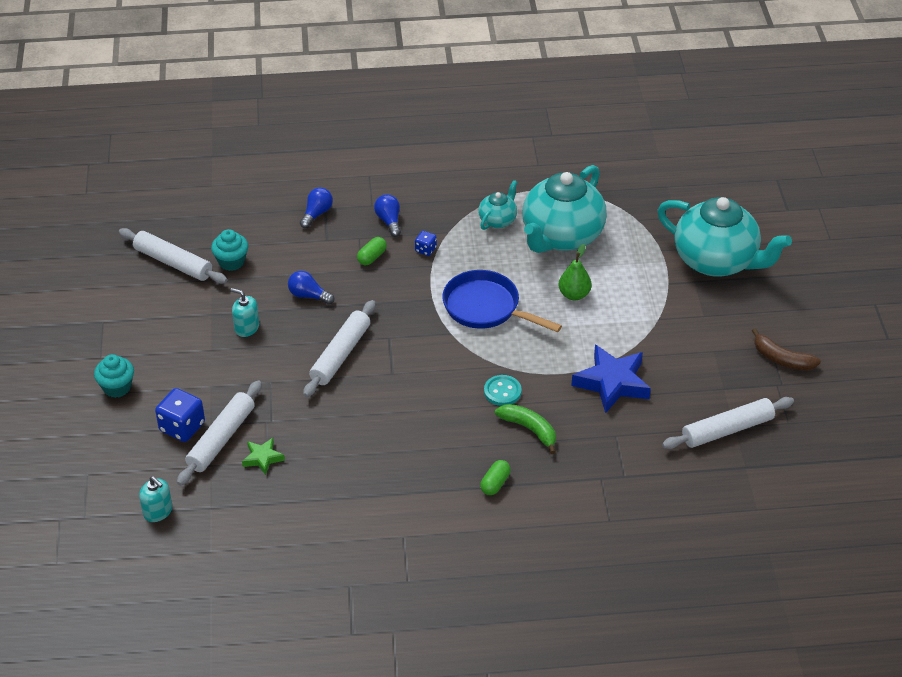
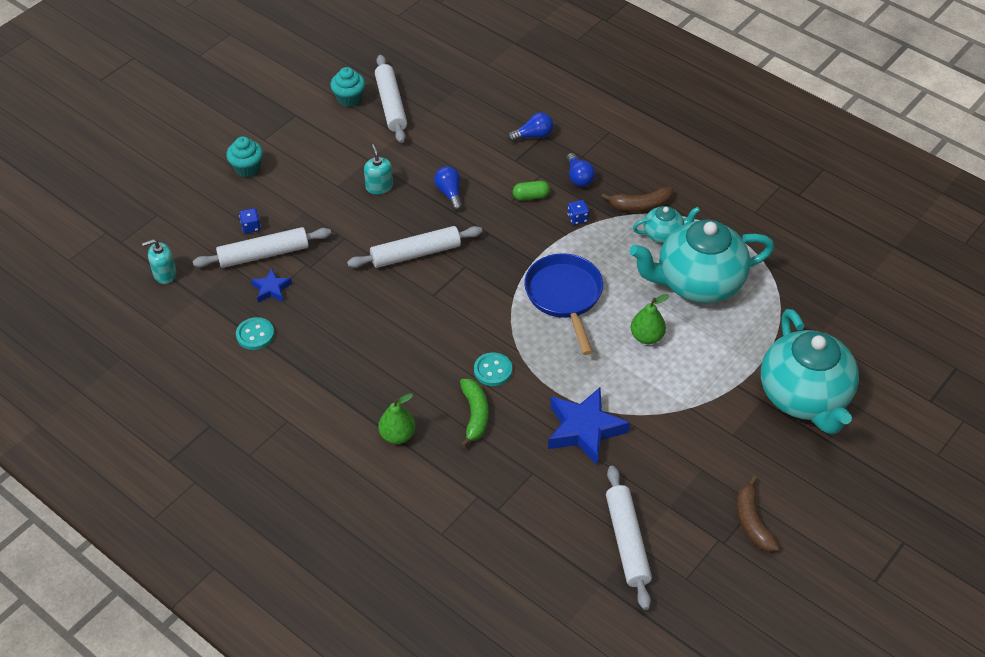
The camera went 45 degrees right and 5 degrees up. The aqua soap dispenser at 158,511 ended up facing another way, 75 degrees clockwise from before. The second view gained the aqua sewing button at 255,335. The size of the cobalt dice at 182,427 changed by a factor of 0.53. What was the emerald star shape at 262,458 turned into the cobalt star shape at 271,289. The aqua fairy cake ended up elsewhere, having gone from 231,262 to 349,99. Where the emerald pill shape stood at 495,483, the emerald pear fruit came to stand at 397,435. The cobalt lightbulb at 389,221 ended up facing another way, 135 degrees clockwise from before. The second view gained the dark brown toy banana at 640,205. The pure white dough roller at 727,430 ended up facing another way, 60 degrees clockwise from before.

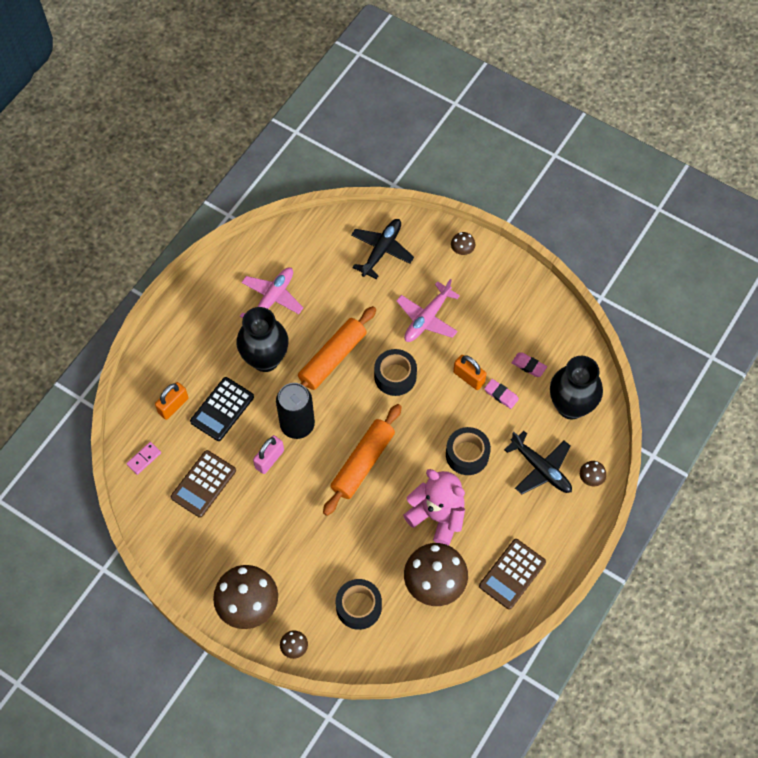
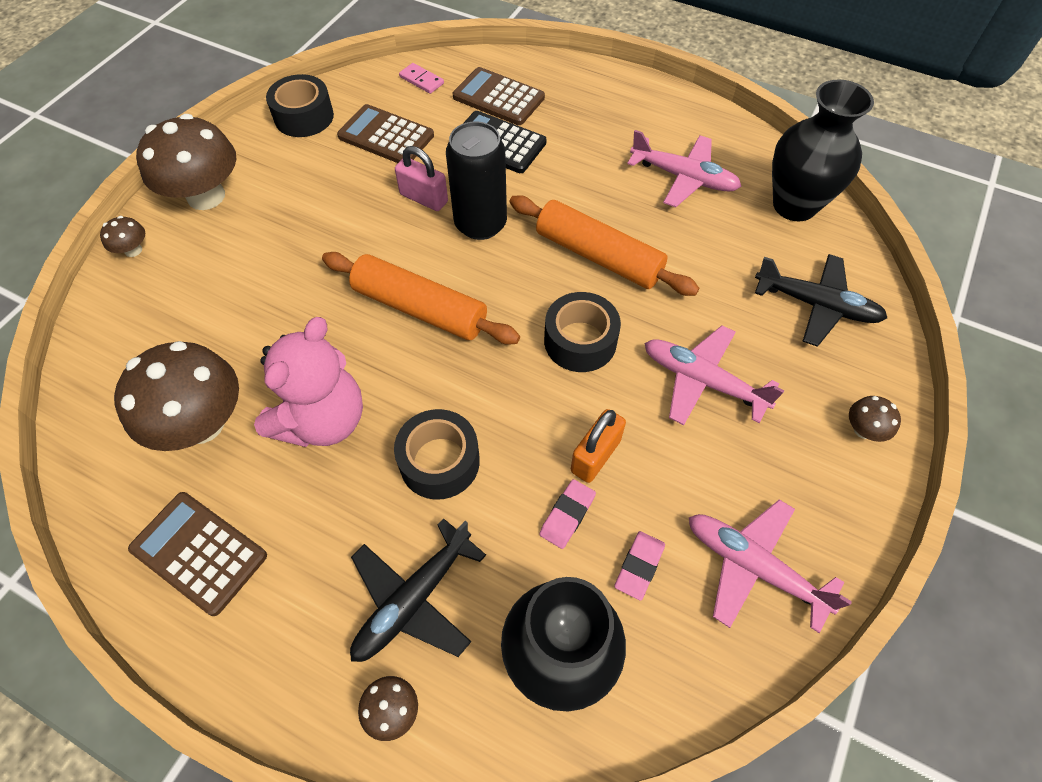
The camera went 85 degrees right and 5 degrees down. The jet-black roll of tape ended up elsewhere, having gone from 358,607 to 304,117. Where the orange-coloured padlock stood at 173,406, the dark brown adding machine came to stand at 498,98. The second view gained the rosy aeroplane at 753,567. The jet-black vase ended up elsewhere, having gone from 265,359 to 794,205.

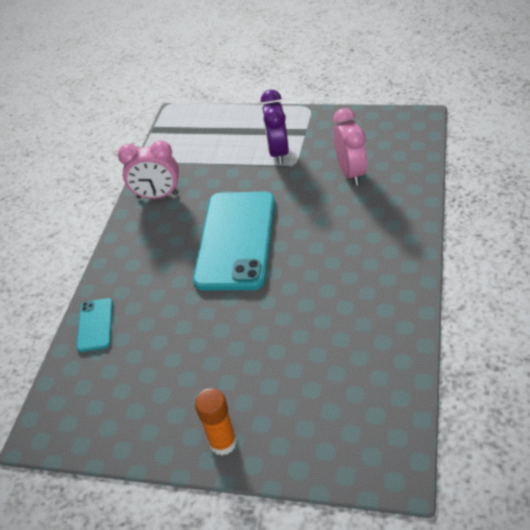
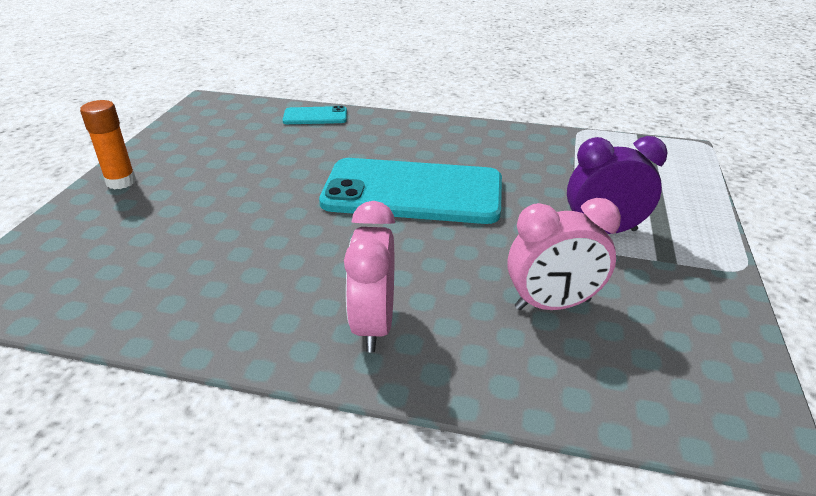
The camera went 85 degrees right and 10 degrees down. The rosy alarm clock ended up elsewhere, having gone from 157,196 to 373,325.

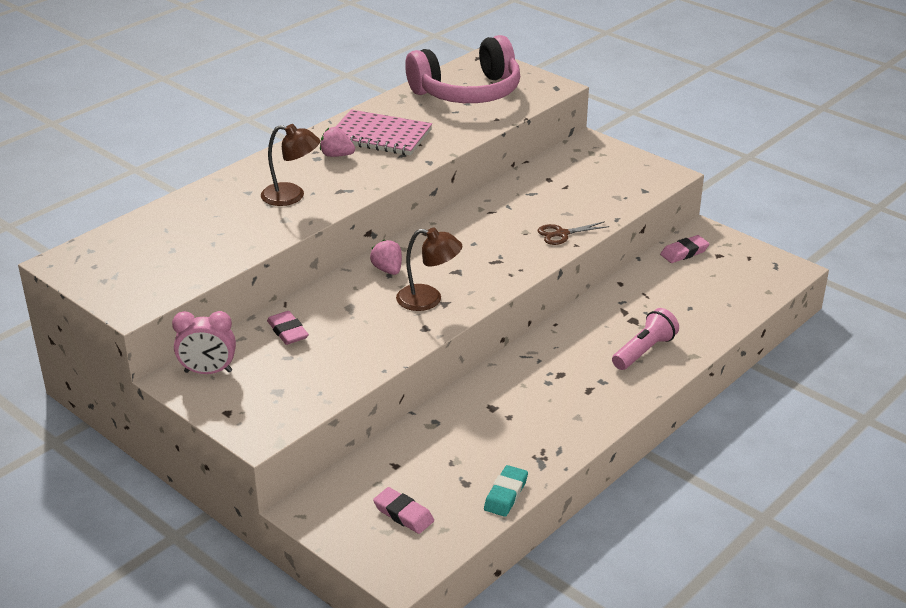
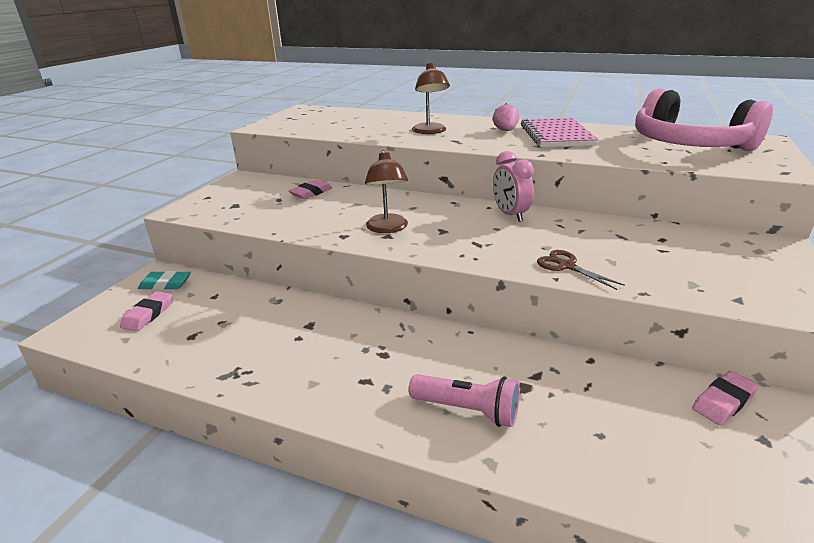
The camera went 70 degrees right and 5 degrees down. The aqua eraser ended up elsewhere, having gone from 505,494 to 165,284. The rosy alarm clock ended up elsewhere, having gone from 208,372 to 510,215. The rosy eraser at 684,252 ended up facing another way, 75 degrees counterclockwise from before. The second view lost the rosy strawberry at 388,270.

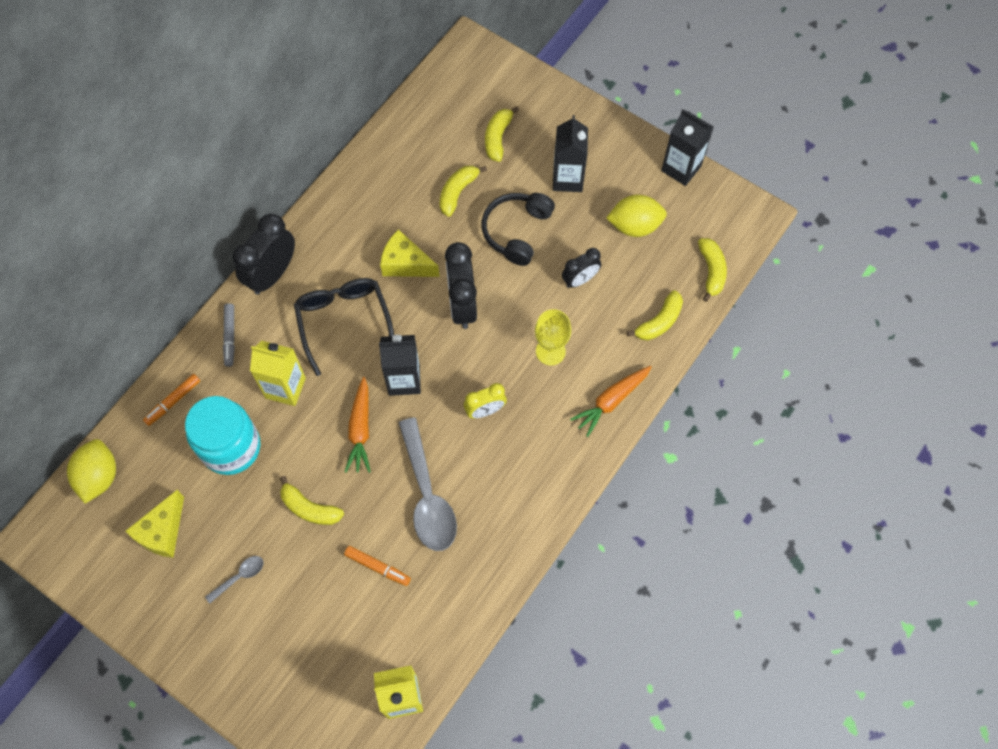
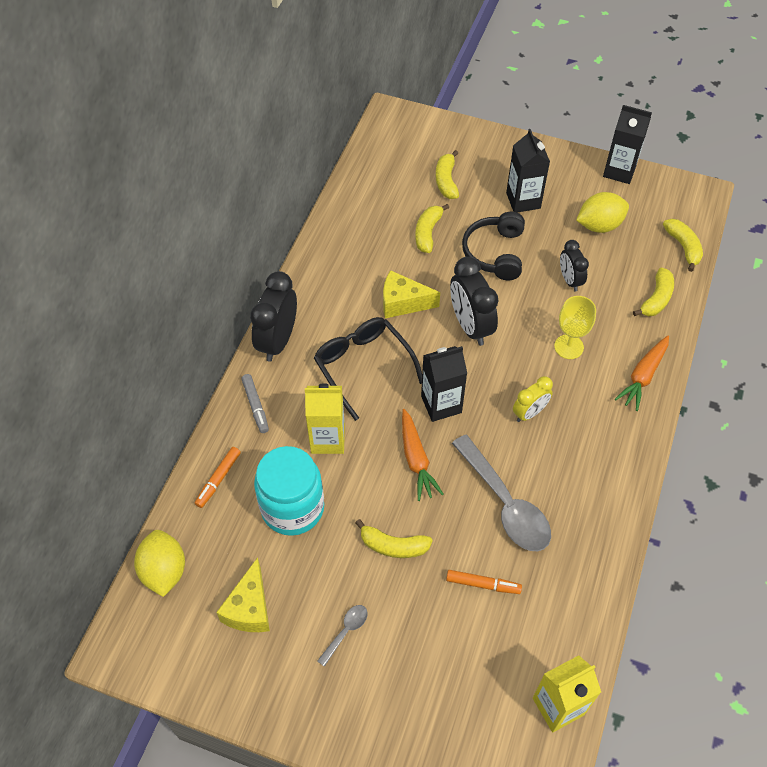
The camera went 15 degrees left and 10 degrees down. The jet-black alarm clock at 580,280 ended up facing another way, 120 degrees clockwise from before.

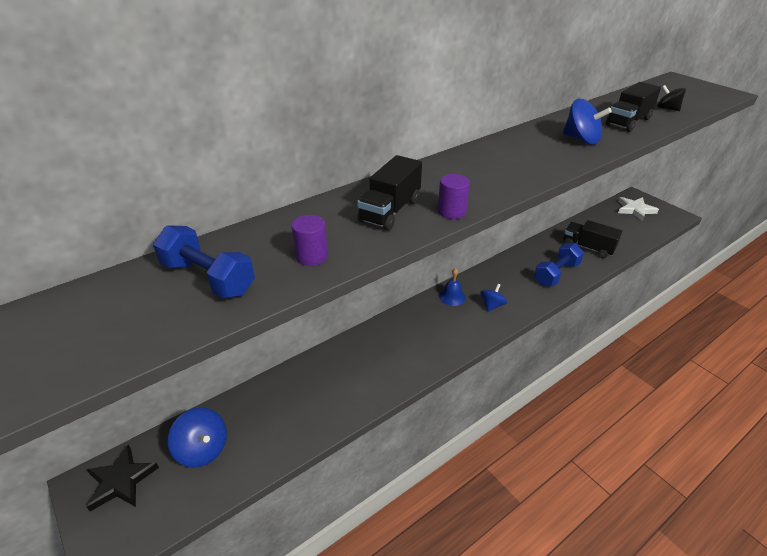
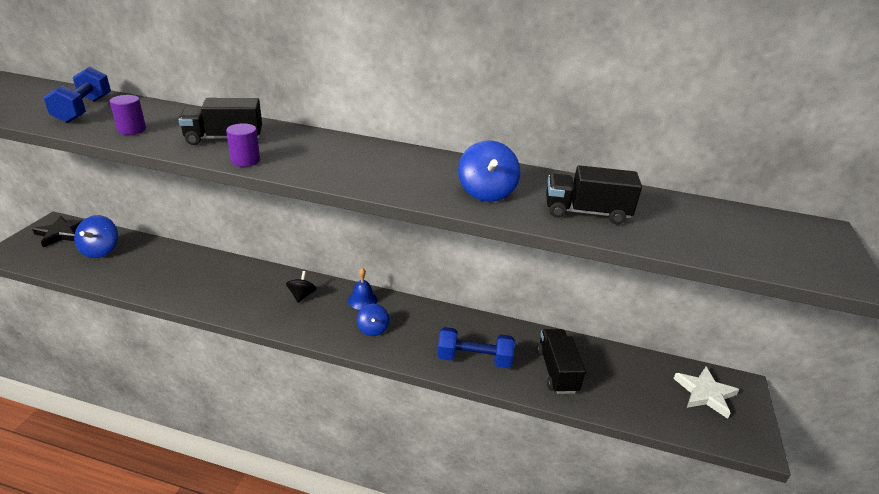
The camera went 50 degrees right and 5 degrees down. The jet-black toy top ended up elsewhere, having gone from 667,109 to 302,295. The cobalt toy top at 492,305 ended up facing another way, 90 degrees clockwise from before.

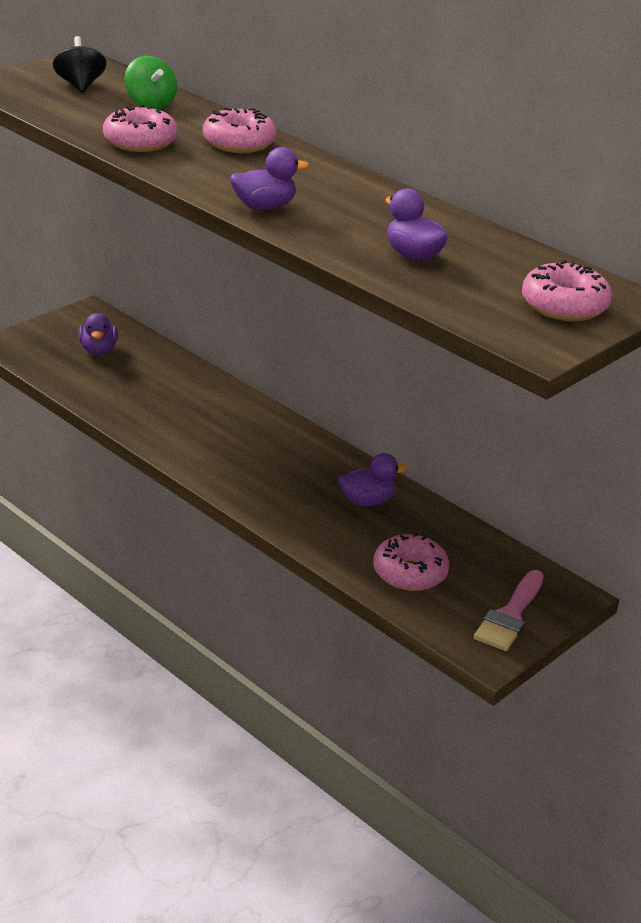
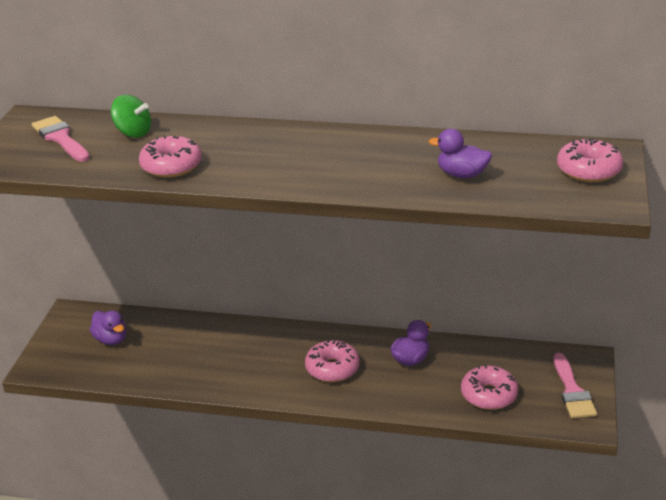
The camera went 30 degrees left and 0 degrees up. Where the jet-black toy top stood at 80,86, the rosy paintbrush came to stand at 60,138. The rosy donut ended up elsewhere, having gone from 239,143 to 332,368. The second view lost the purple toy duck at 264,207.

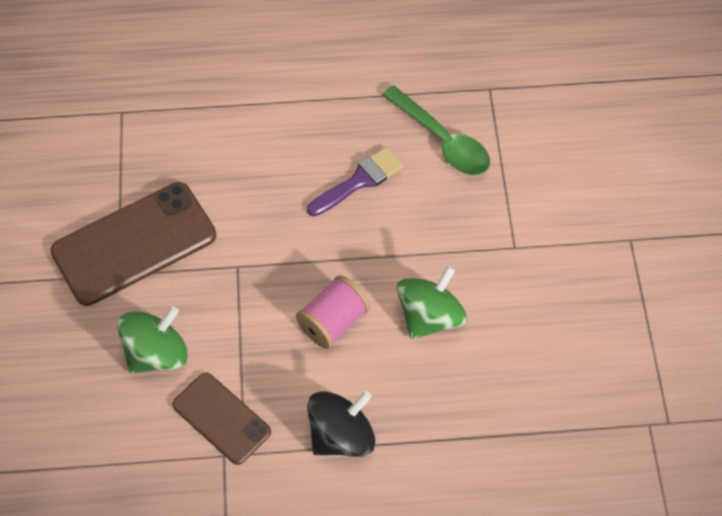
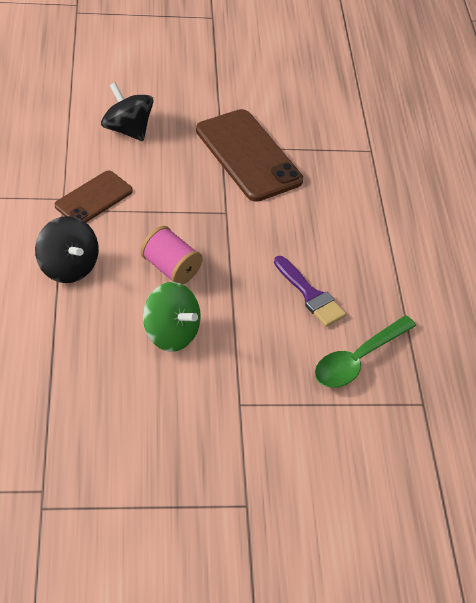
The camera went 85 degrees right and 10 degrees down. The second view gained the jet-black toy top at 127,129. The second view lost the emerald toy top at 157,354.

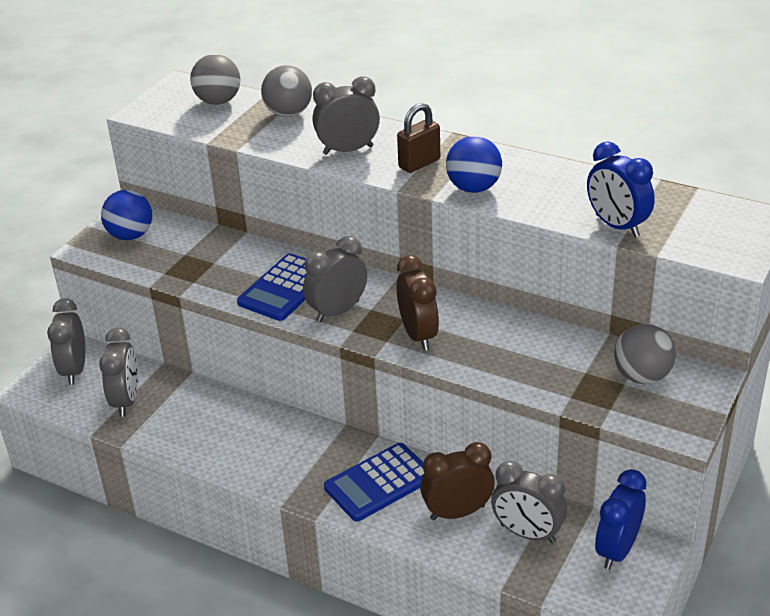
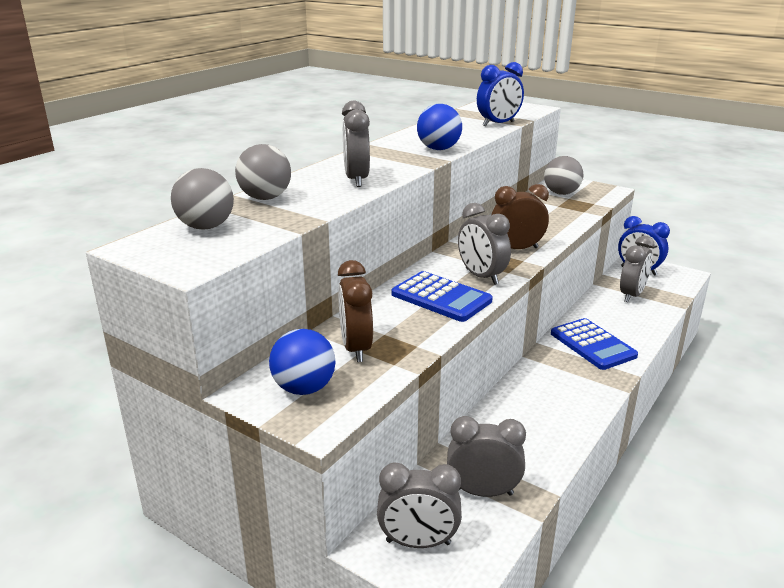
The camera went 85 degrees left and 10 degrees down. The dark brown alarm clock ended up elsewhere, having gone from 457,512 to 356,348. The second view lost the dark brown padlock at 419,163.

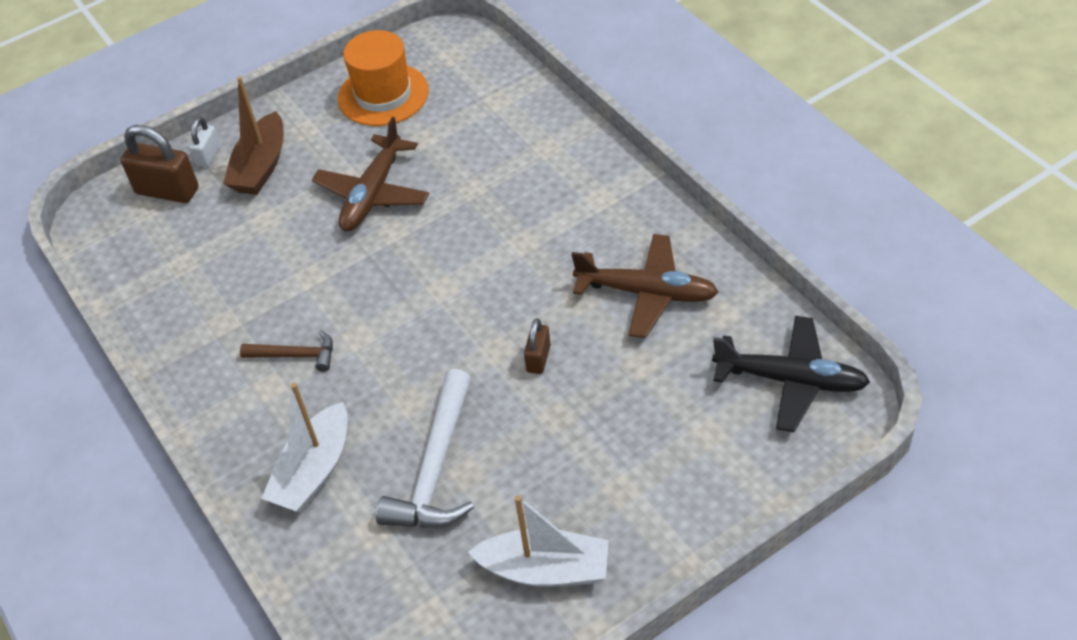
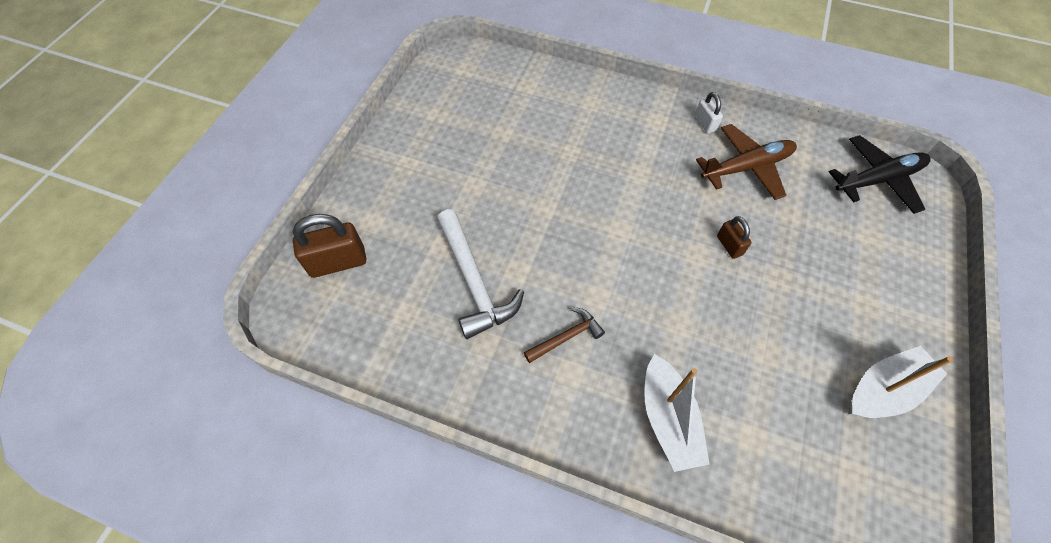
The camera went 40 degrees left and 10 degrees up. The pure white claw hammer ended up elsewhere, having gone from 435,468 to 474,282. The pure white padlock ended up elsewhere, having gone from 208,156 to 705,123. The second view lost the dark brown toy boat at 261,166. The second view lost the dark brown aeroplane at 373,194. The second view lost the orange-coloured hat at 383,95.

